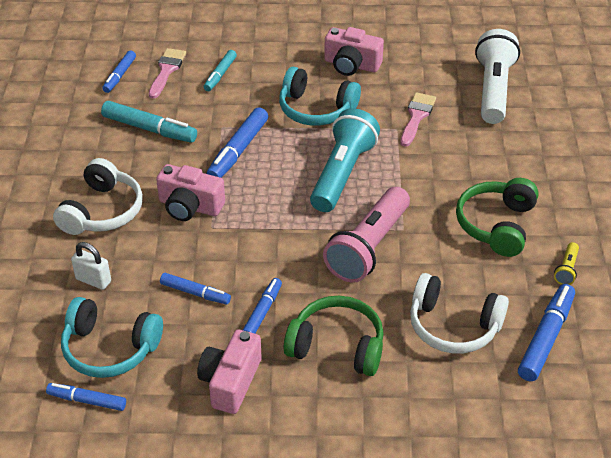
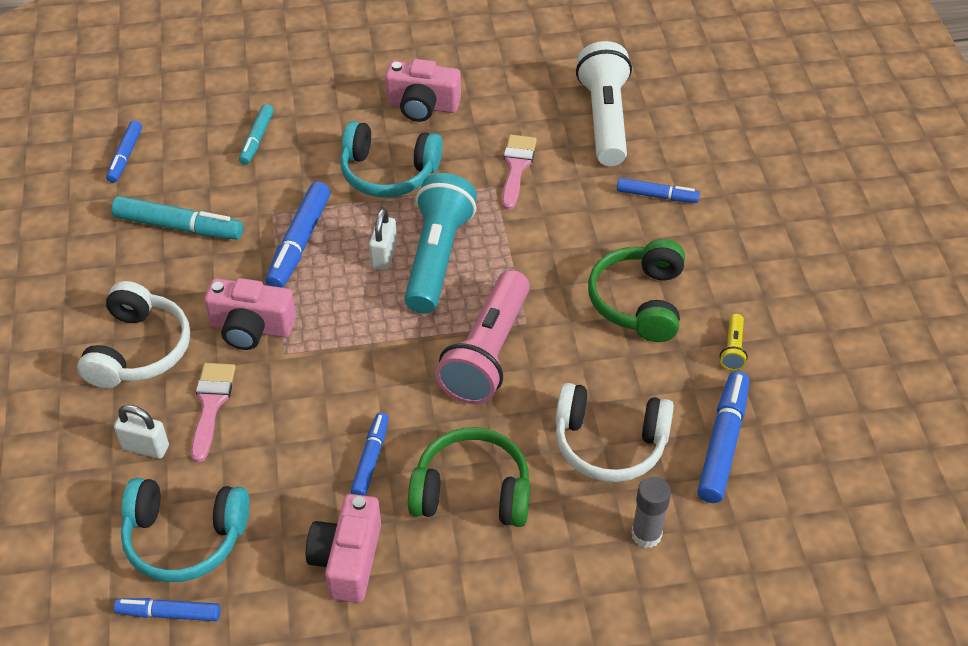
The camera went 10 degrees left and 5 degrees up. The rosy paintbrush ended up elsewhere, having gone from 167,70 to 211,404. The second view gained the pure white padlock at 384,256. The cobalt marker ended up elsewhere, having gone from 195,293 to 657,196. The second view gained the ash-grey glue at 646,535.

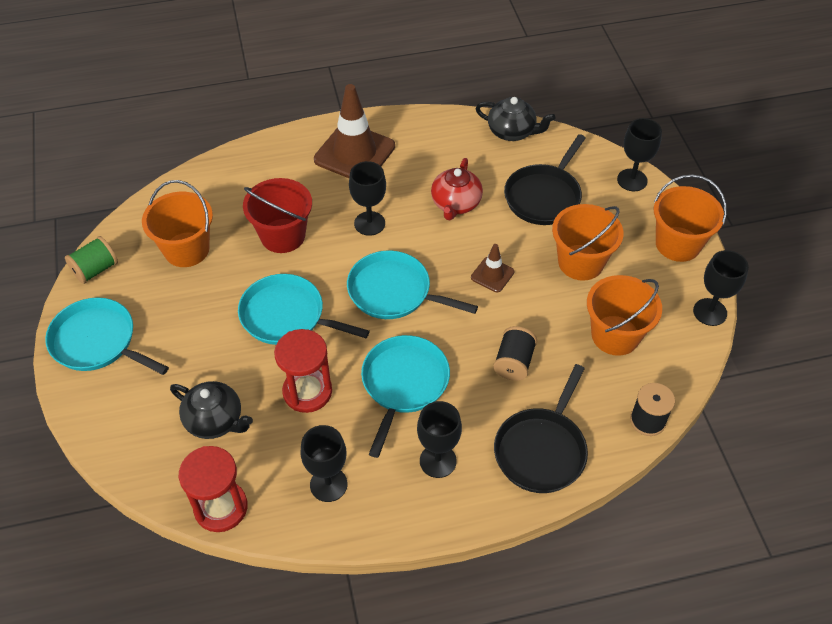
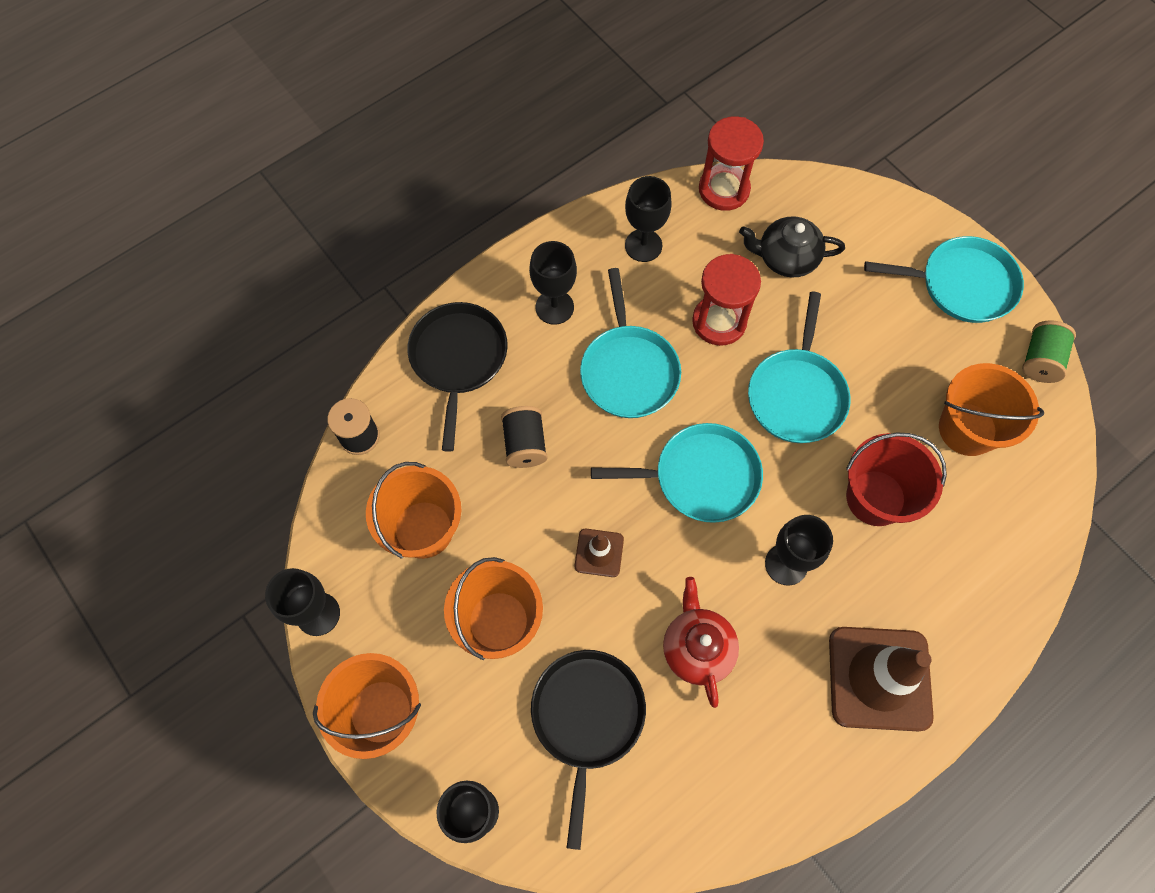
The camera went 155 degrees right and 15 degrees up. The aqua pan at 286,316 ended up facing another way, 105 degrees clockwise from before. The second view lost the jet-black china teapot at 512,132.

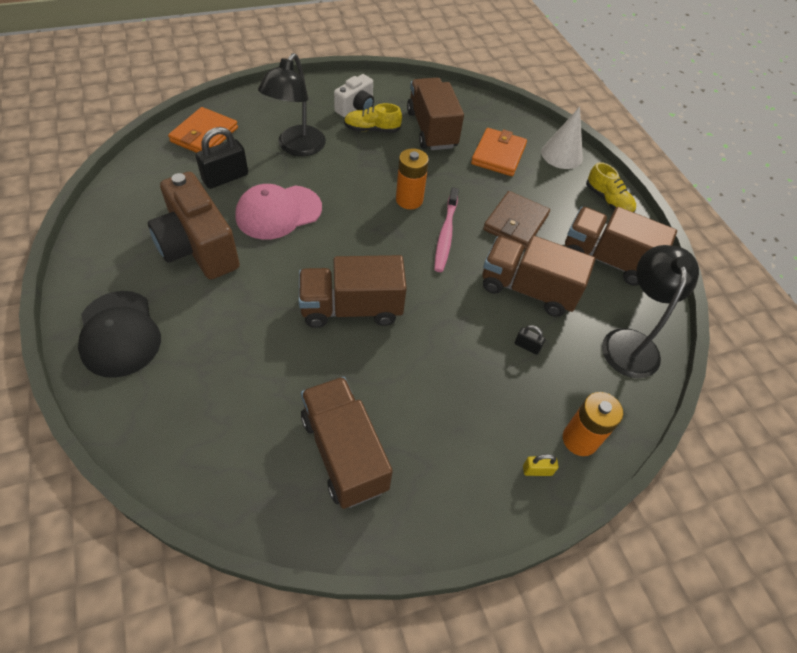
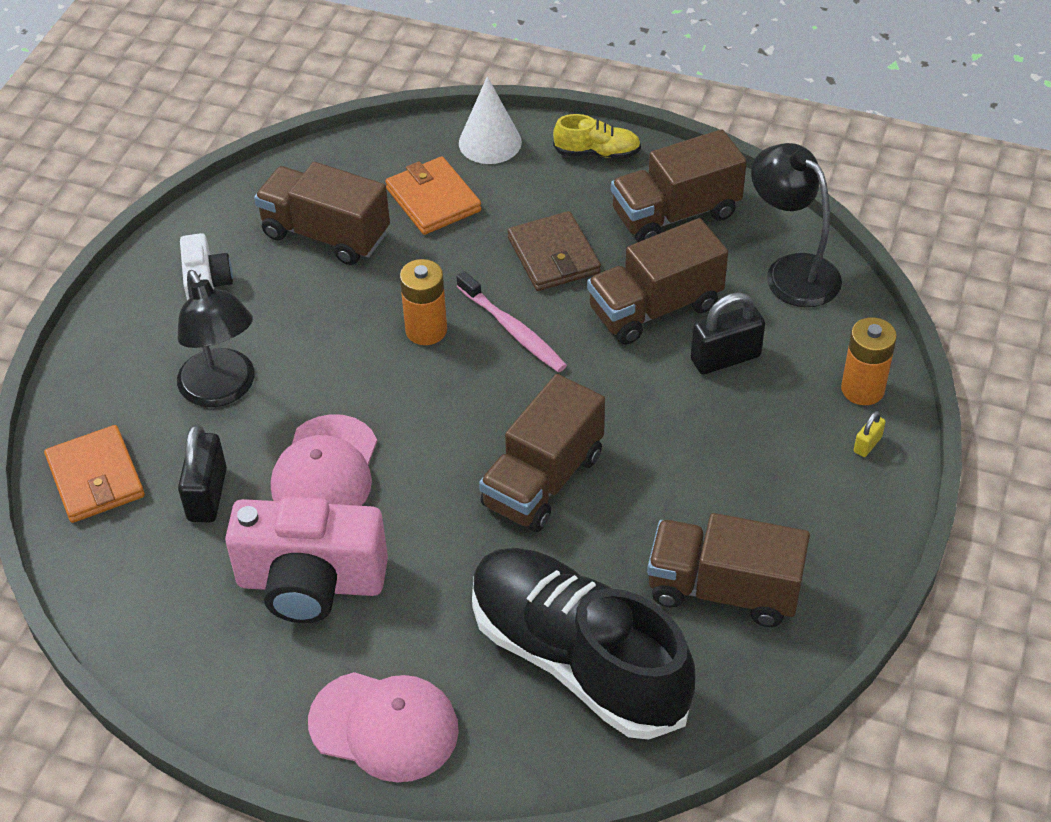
The camera went 45 degrees left and 5 degrees down. What was the dark brown compact camera at 198,247 turned into the rosy compact camera at 311,583. What was the jet-black peaked cap at 119,334 turned into the rosy peaked cap at 384,726. The second view gained the jet-black sneaker at 577,659. The size of the jet-black padlock at 527,346 changed by a factor of 2.02. The second view lost the bright yellow sneaker at 372,129.

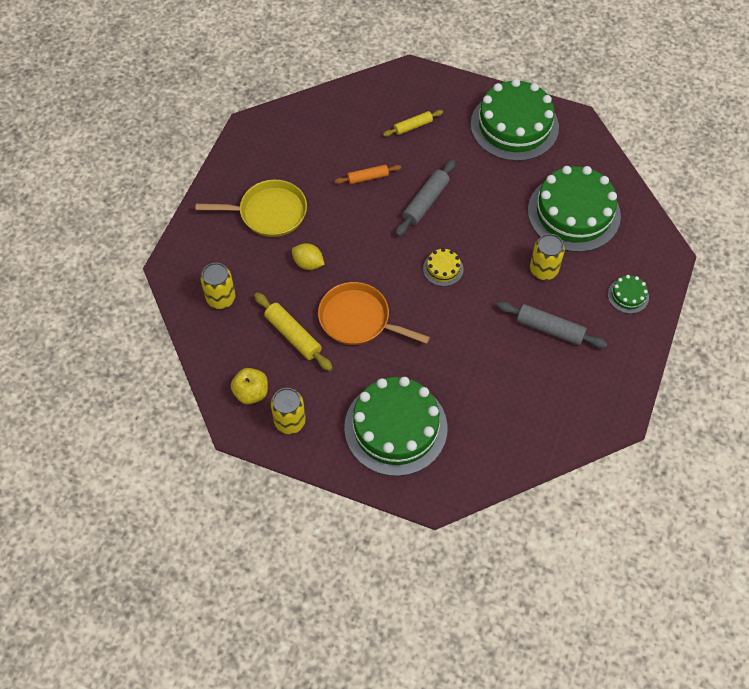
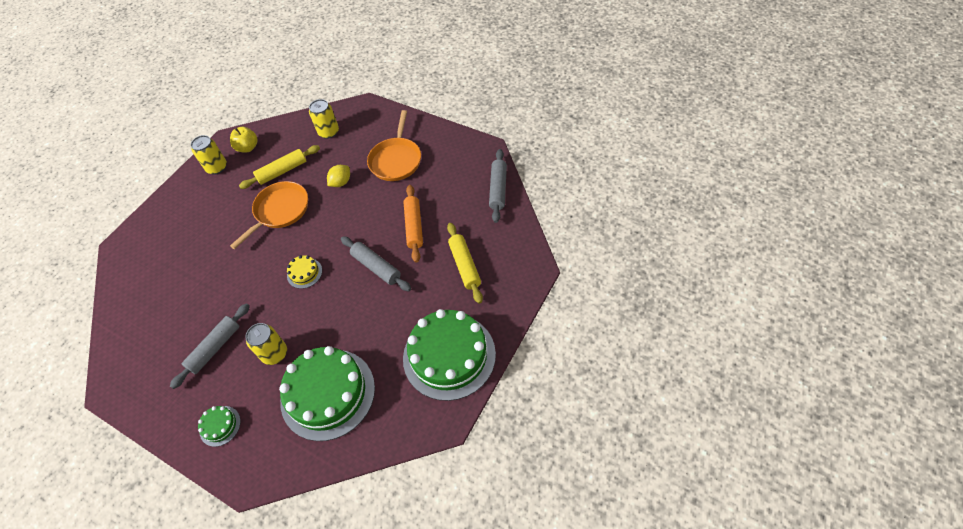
The camera went 105 degrees right and 5 degrees down. What was the bright yellow pan at 269,212 turned into the orange-coloured pan at 396,160. The size of the orange-coloured dough roller at 368,178 changed by a factor of 1.54. The size of the bright yellow dough roller at 413,126 changed by a factor of 1.54. The second view gained the ash-grey dough roller at 498,189. The second view lost the emerald layer cake at 395,427.

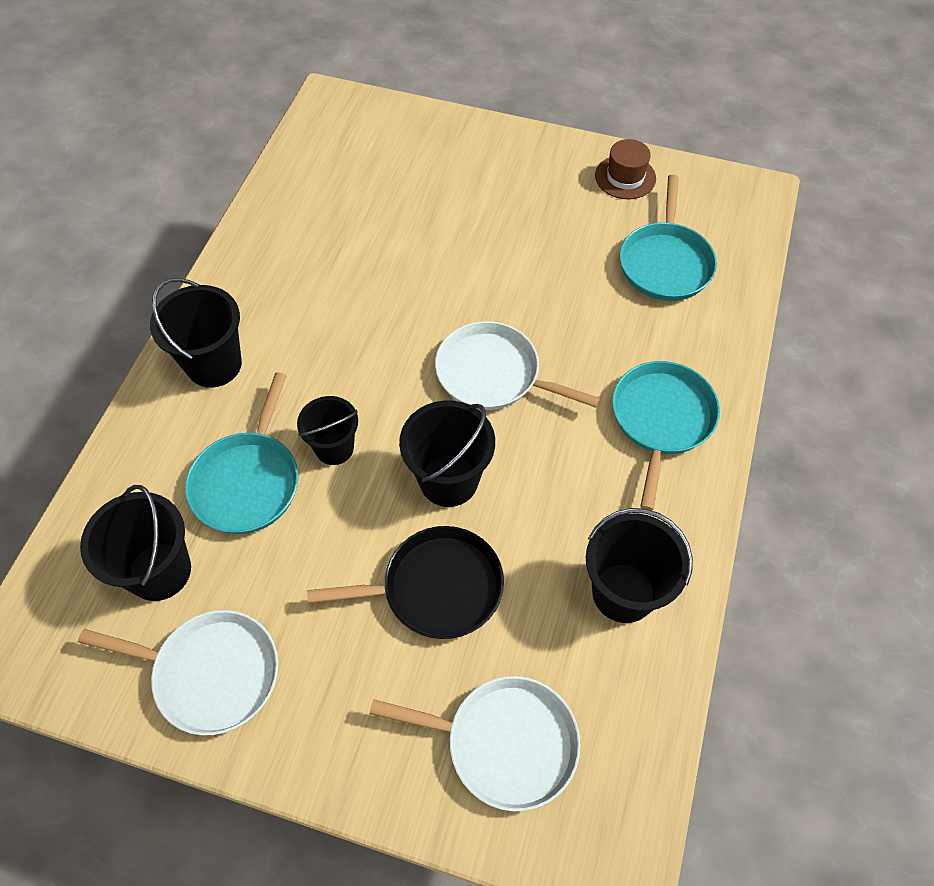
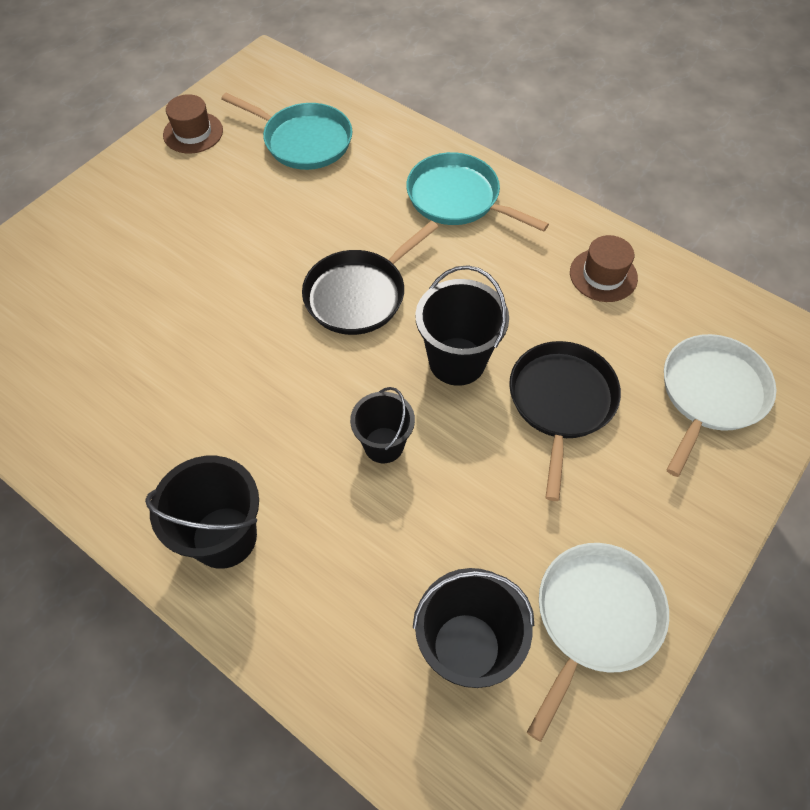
The camera went 70 degrees left and 0 degrees up. What was the pure white pan at 493,374 turned into the jet-black pan at 359,294. Where the jet-black pail stood at 623,592, the dark brown hat came to stand at 603,275. The second view lost the aqua pan at 248,482.

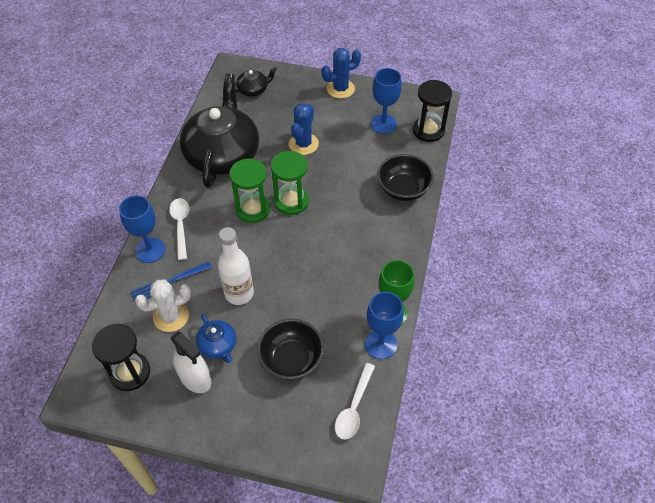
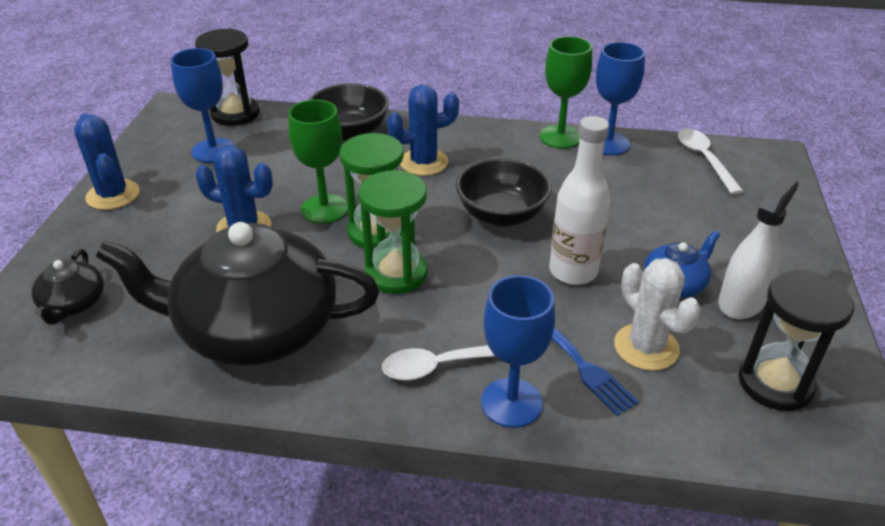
The camera went 95 degrees left and 15 degrees down. The jet-black china teapot at 253,90 ended up facing another way, 150 degrees counterclockwise from before. The second view gained the emerald wine glass at 324,209. The second view gained the cobalt saguaro cactus at 424,162. The jet-black bowl ended up elsewhere, having gone from 291,359 to 501,215. The pure white tablespoon at 354,407 ended up facing another way, 120 degrees counterclockwise from before.

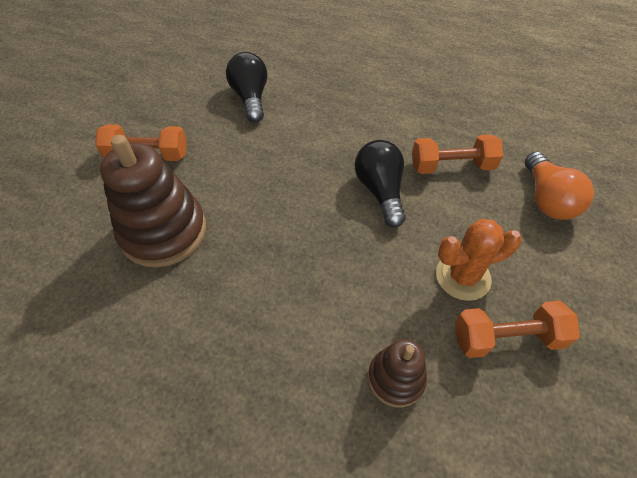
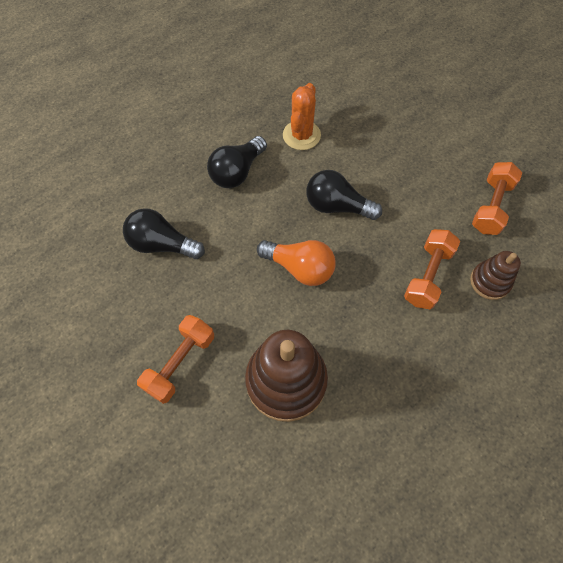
The camera went 60 degrees left and 10 degrees up. The second view gained the jet-black lightbulb at 237,172. The orange-coloured lightbulb ended up elsewhere, having gone from 546,199 to 300,268. The orange-coloured saguaro cactus ended up elsewhere, having gone from 463,277 to 301,135. The orange-coloured dumbbell ended up elsewhere, having gone from 451,166 to 427,276.

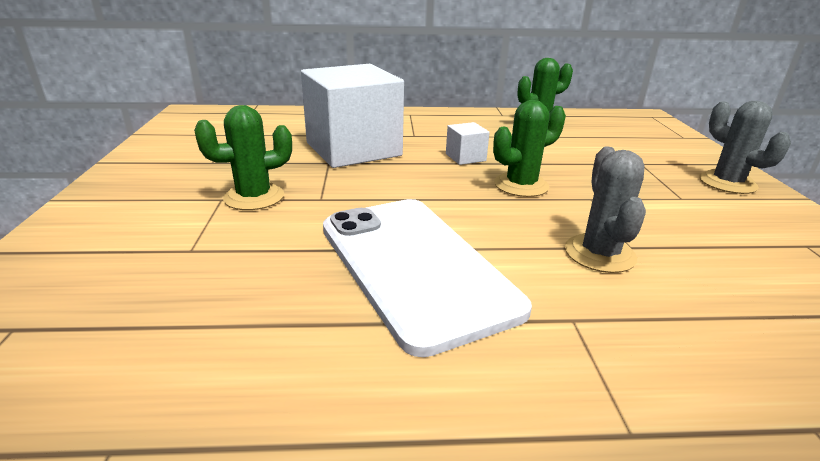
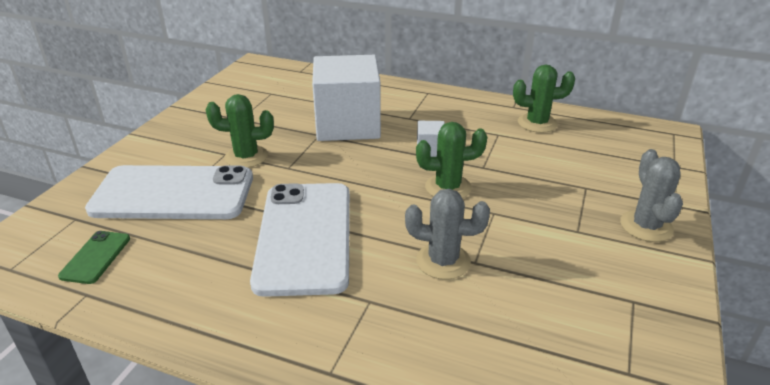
The camera went 25 degrees right and 5 degrees up. The second view gained the emerald phone at 95,257. The second view gained the pure white phone at 173,193. The ash-grey saguaro cactus at 599,254 ended up facing another way, 75 degrees clockwise from before.

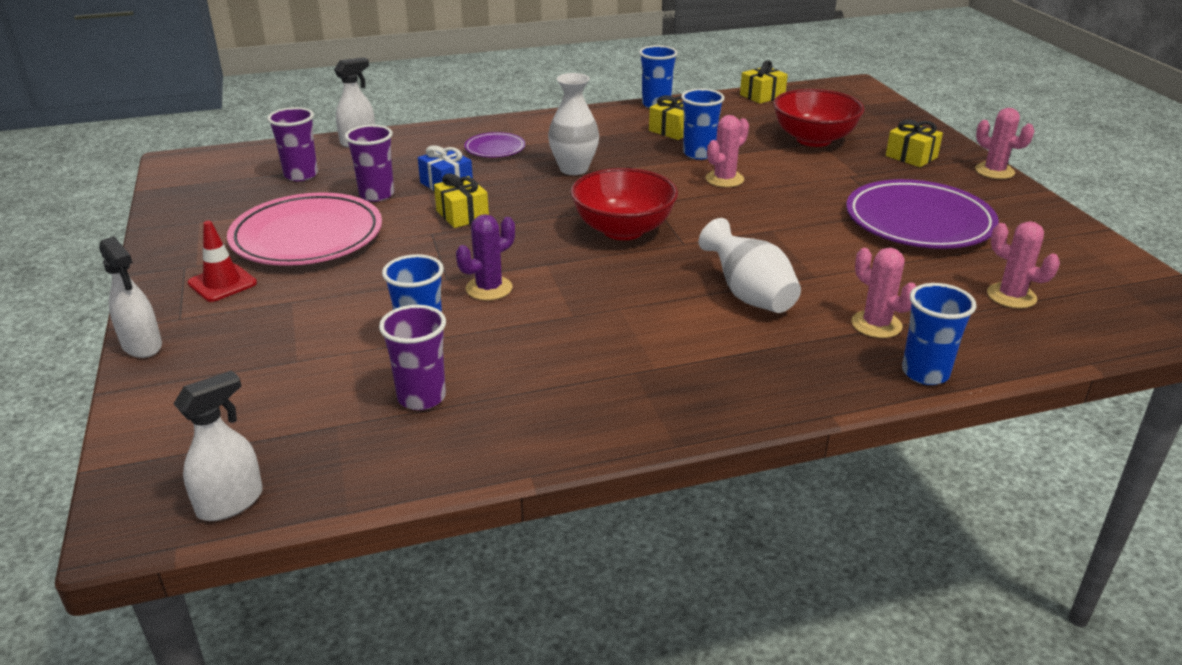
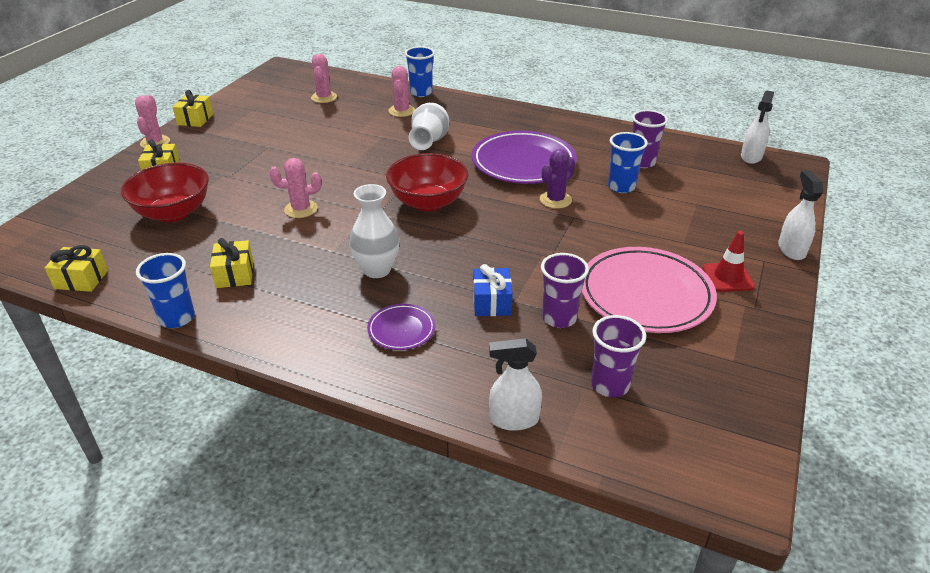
The camera went 140 degrees left and 5 degrees up. The bright yellow present ended up elsewhere, having gone from 462,215 to 195,119. The purple dinner plate ended up elsewhere, having gone from 918,222 to 523,163. The purple saguaro cactus at 489,288 ended up facing another way, 45 degrees counterclockwise from before. The pure white spray cleaner at 230,502 ended up facing another way, 60 degrees counterclockwise from before. The second view lost the cobalt cup at 699,154.

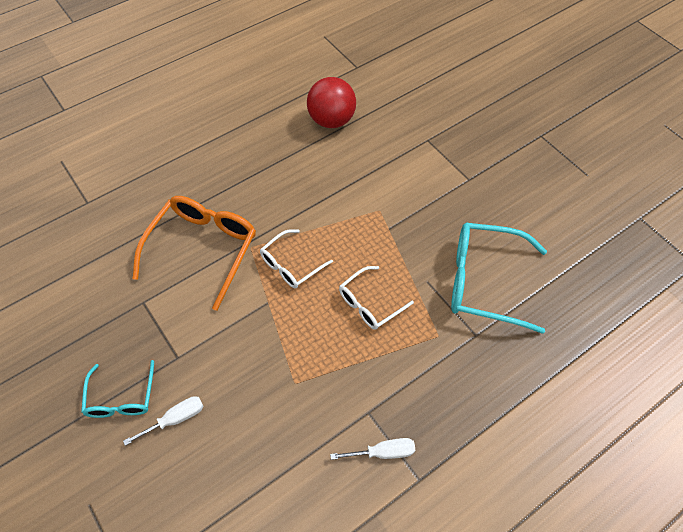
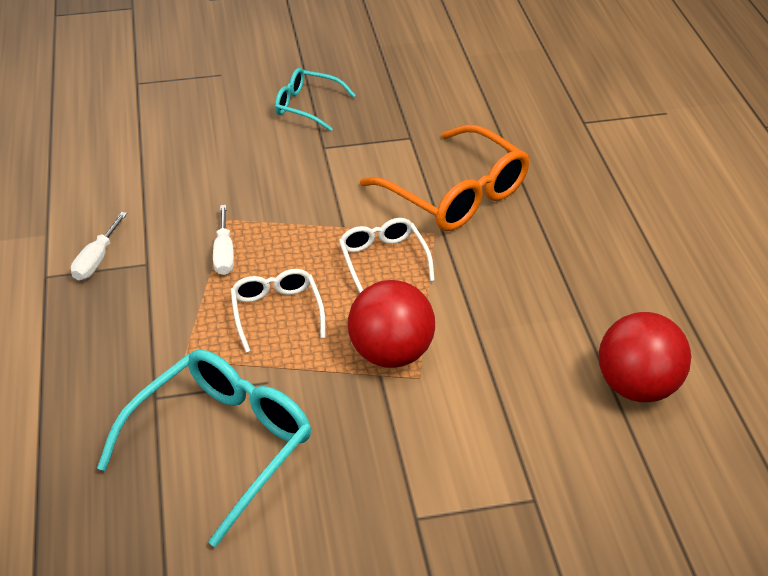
The camera went 115 degrees right and 15 degrees down. The pure white screwdriver ended up elsewhere, having gone from 175,419 to 224,254. The second view gained the red ball at 391,353.

